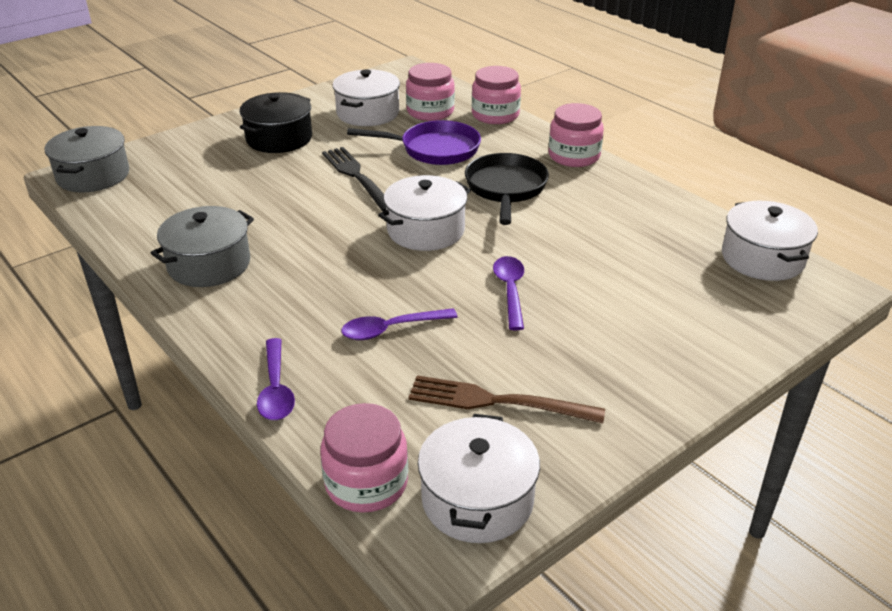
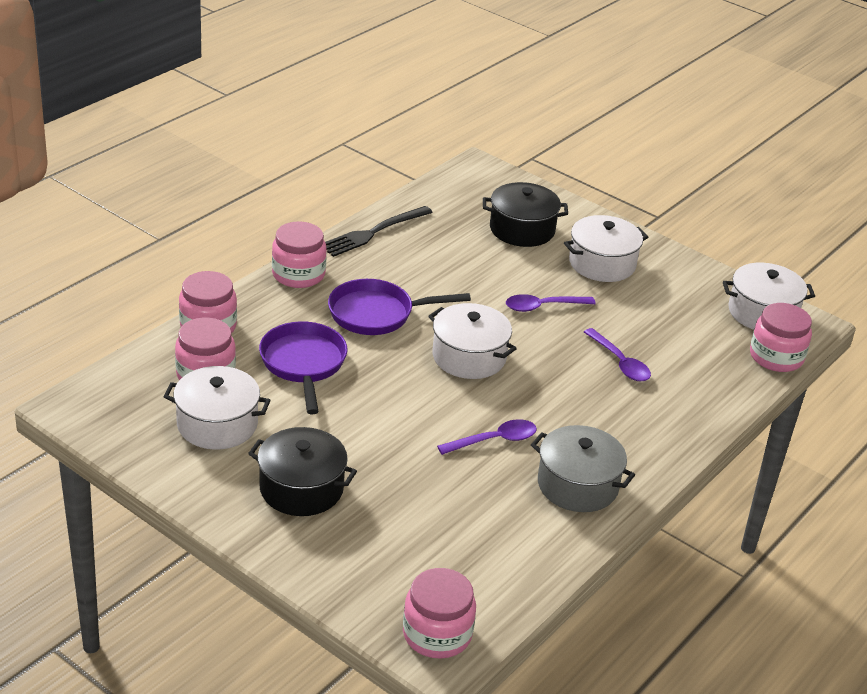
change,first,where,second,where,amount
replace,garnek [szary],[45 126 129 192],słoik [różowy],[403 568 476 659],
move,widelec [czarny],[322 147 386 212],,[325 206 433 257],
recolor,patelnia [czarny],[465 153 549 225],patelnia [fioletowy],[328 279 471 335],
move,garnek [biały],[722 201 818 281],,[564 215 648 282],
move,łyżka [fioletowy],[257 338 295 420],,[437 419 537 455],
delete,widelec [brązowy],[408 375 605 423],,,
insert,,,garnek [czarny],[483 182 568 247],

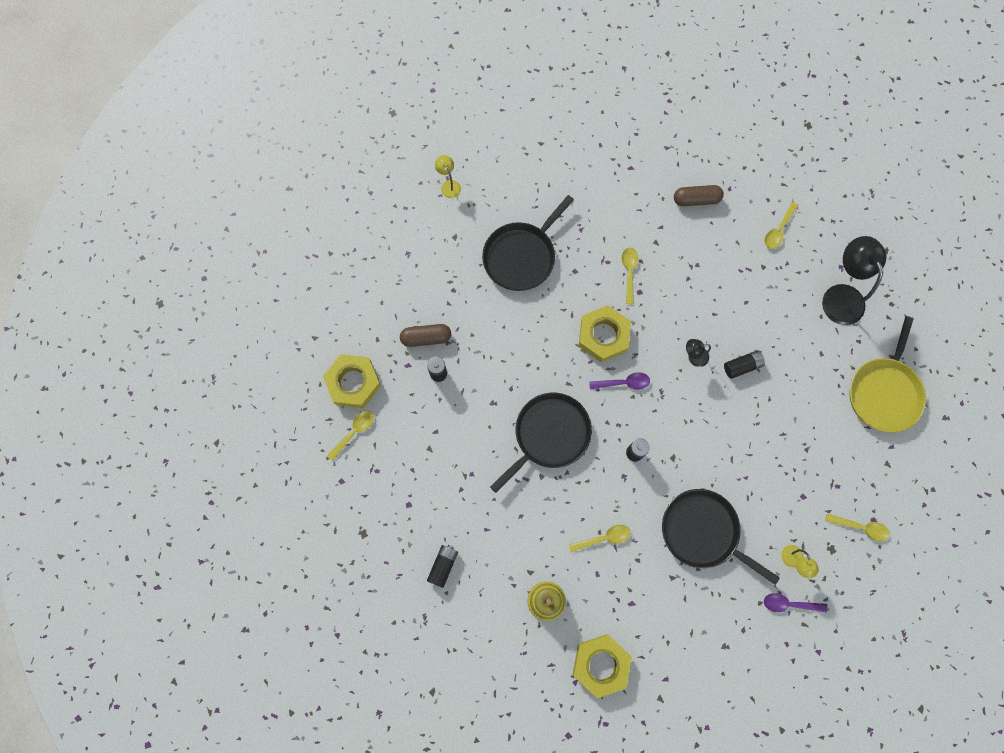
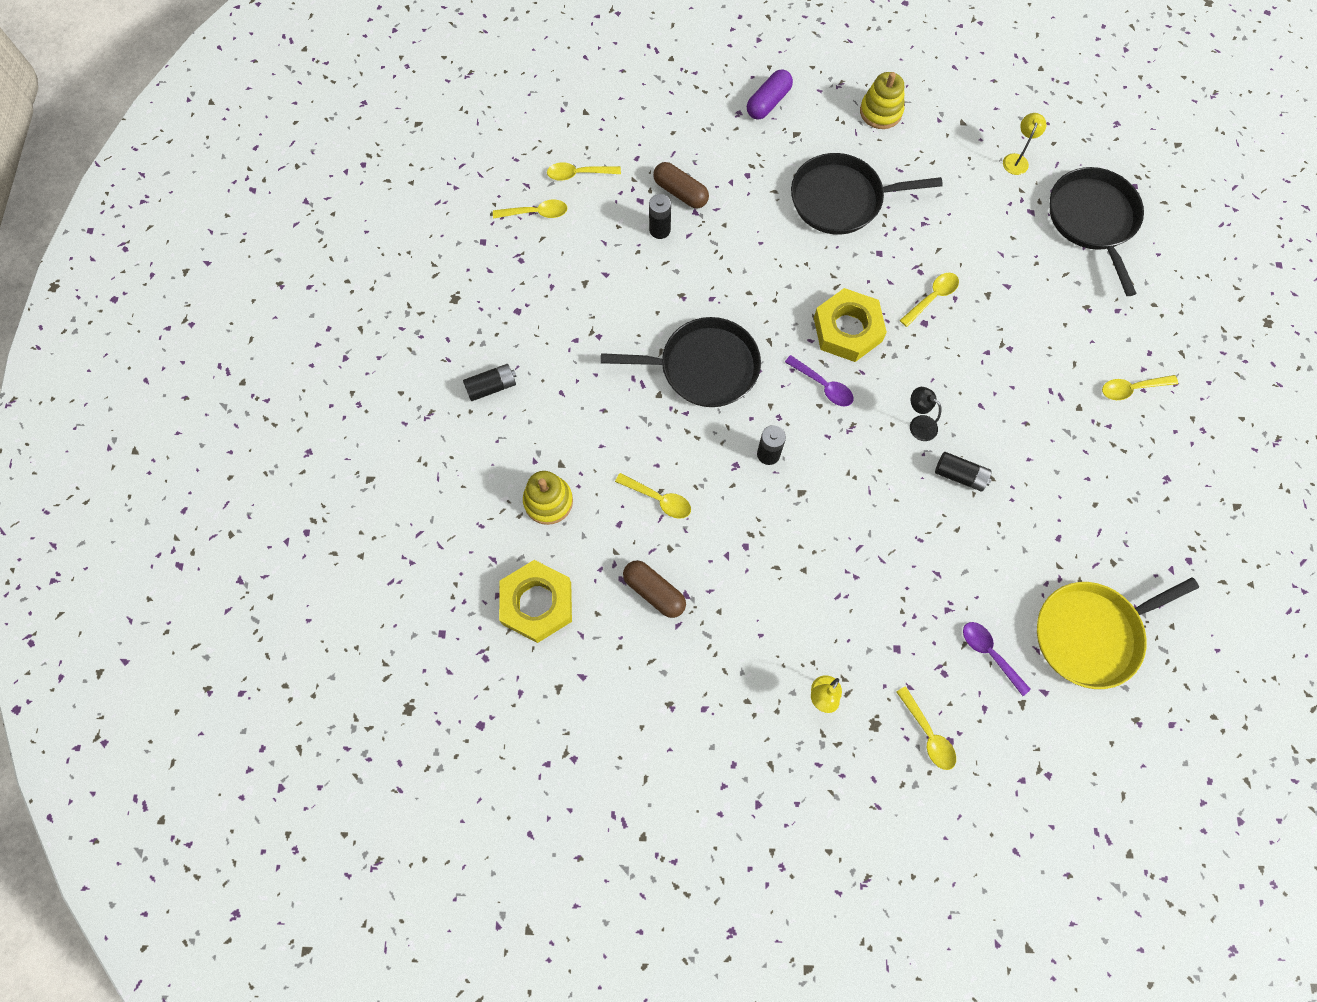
change,first,where,second,where,amount
move,lampka [żółty],[435 155 461 198],,[1003 113 1046 175],
move,kapsułka [brązowy],[674 185 724 206],,[623 560 686 618],
delete,lampka [czarny],[822 236 886 325],,,
replace,nakrętka [żółty],[323 354 381 408],łyżka [żółty],[547 162 621 181],
move,patelnia [czarny],[662 489 780 585],,[1050 167 1144 296],
move,łyżka [fioletowy],[764 593 828 612],,[963 622 1031 696],
insert,,,kapsułka [fioletowy],[747 69 793 120],
insert,,,zabawka nakładanka [żółty],[860 72 904 129],

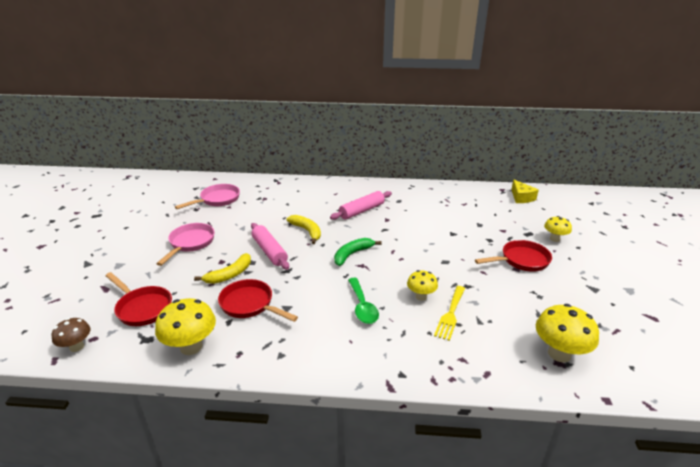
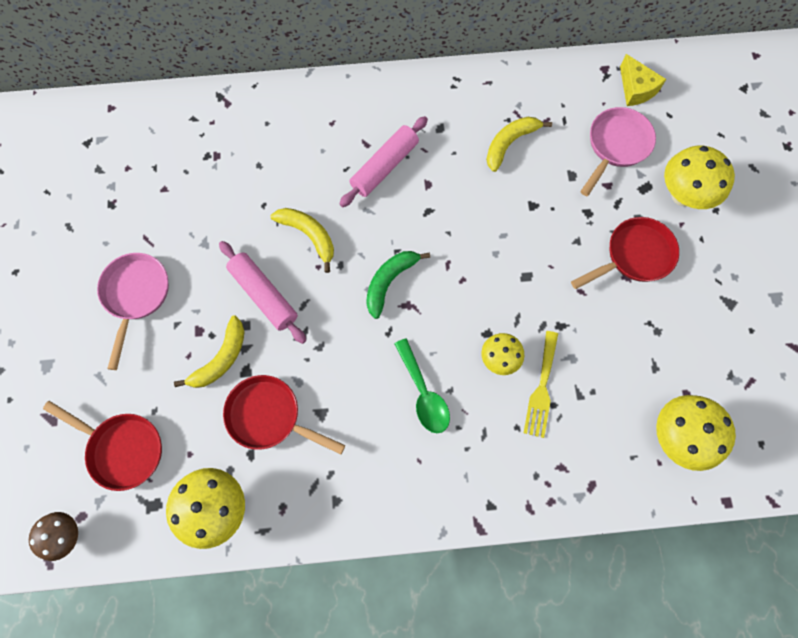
change,first,where,second,where,amount
move,patelnia [różowy],[175 184 240 209],,[580 107 656 196],
resize,grzyb [żółty],[544 216 572 242],,[664 146 735 209],x1.65
insert,,,banan [żółty],[486 117 552 172],

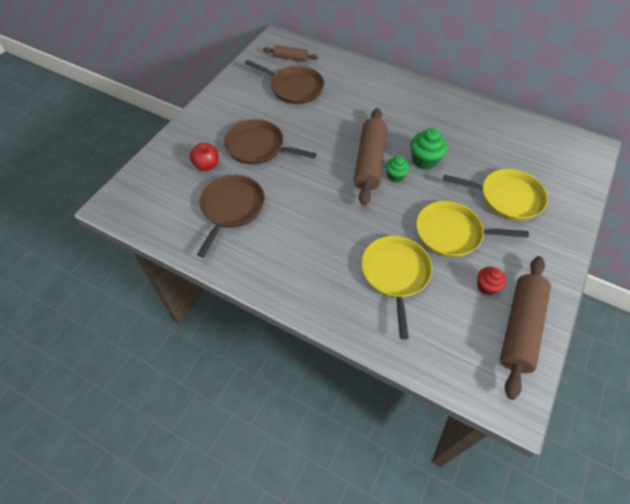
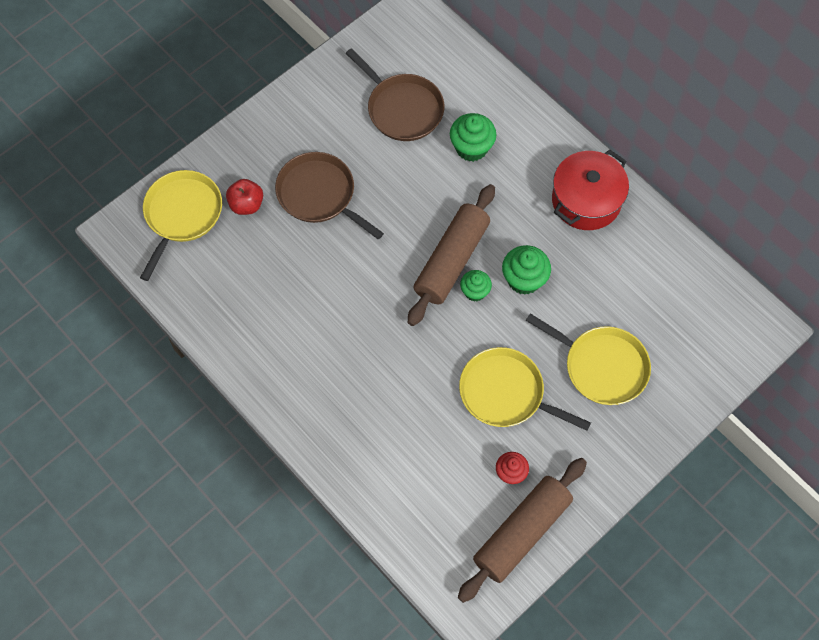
change,first,where,second,where,amount
delete,wałek do ciasta [brązowy],[263 45 318 62],,,
delete,patelnia [brązowy],[197 175 265 257],,,
move,patelnia [żółty],[361 236 432 339],,[140 170 222 281],
insert,,,muffinka [zielony],[450 113 496 162],
insert,,,garnek [czerwony],[552 150 629 230],

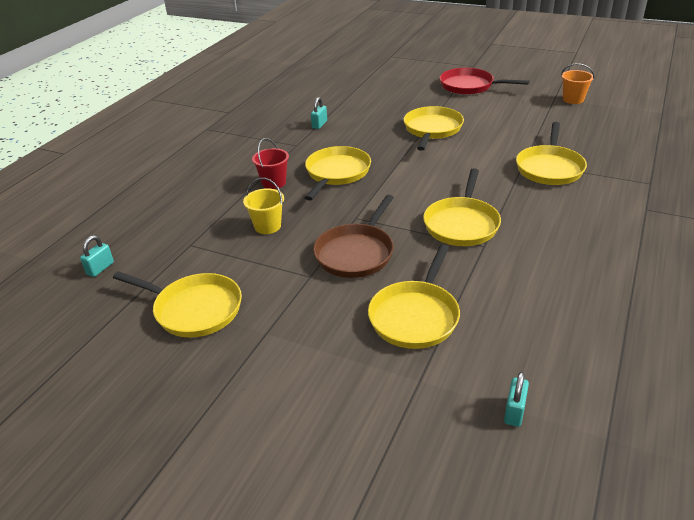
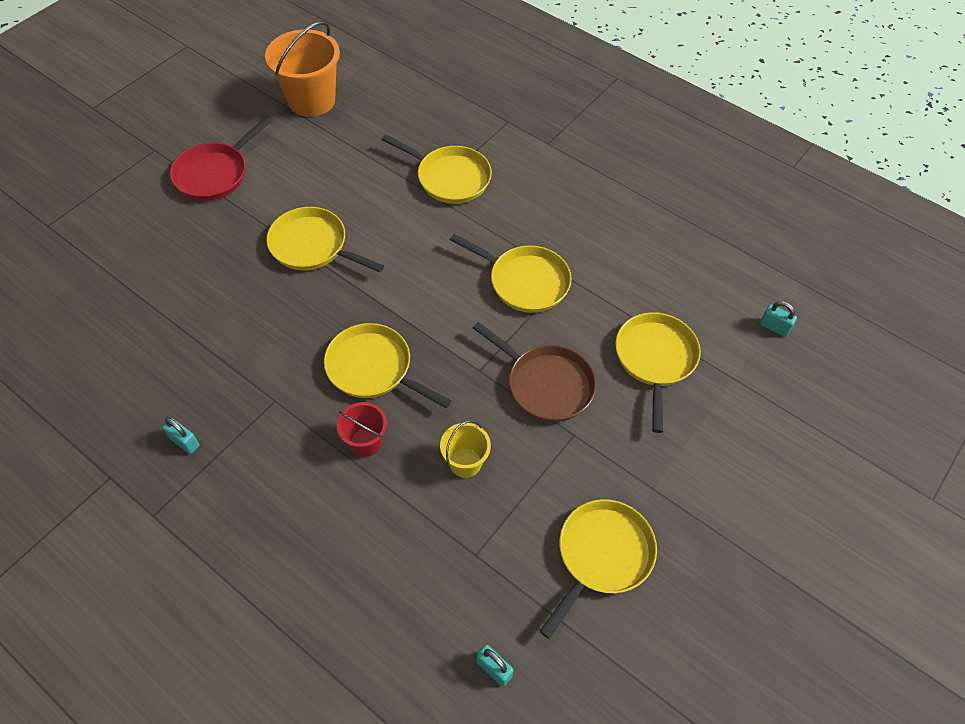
change,first,where,second,where,amount
resize,wiadro [pomarańczowy],[561 63 594 104],,[265 21 340 117],x1.90
move,kłódka [turkusowy],[311 97 327 129],,[162 417 199 454],
rotate,patelnia [żółty],[368 245 460 349],,[615 312 701 433],120 degrees counterclockwise

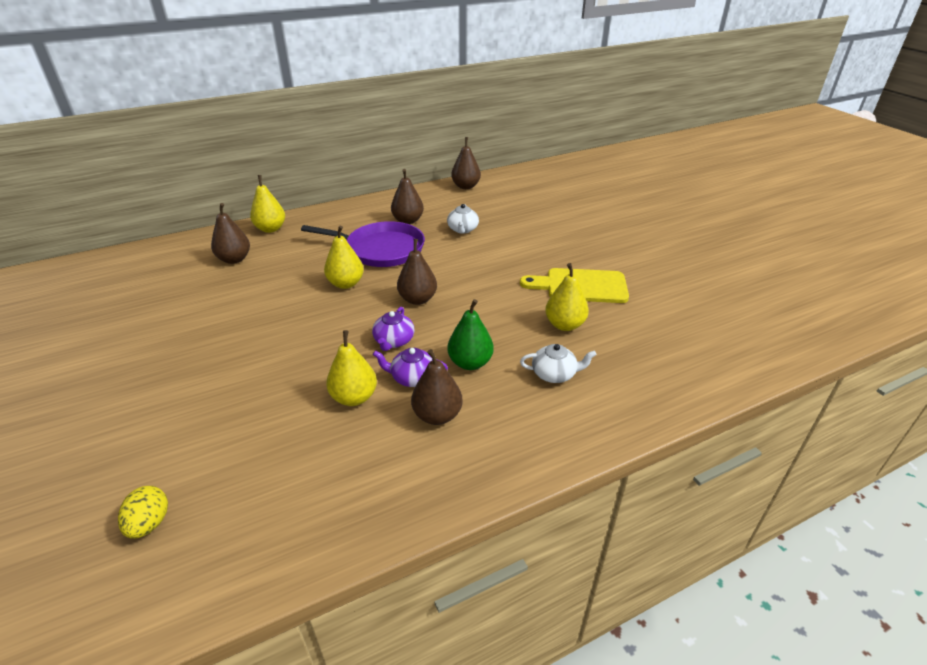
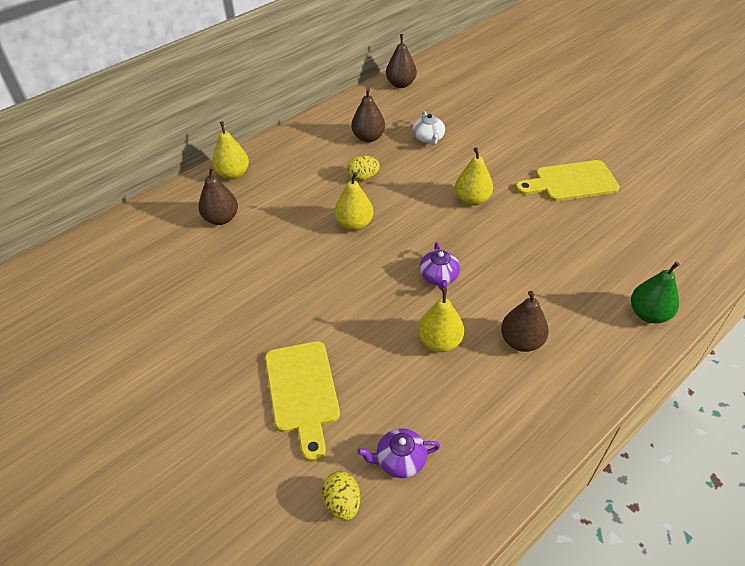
change,first,where,second,where,amount
replace,patelnia [fioletowy],[301 221 425 267],jajko [żółty],[347 156 380 181],
delete,gruszka [brązowy],[397 239 437 305],,,
move,gruszka [żółty],[545 263 589 331],,[455 147 493 206],
move,gruszka [zielony],[447 299 494 370],,[631 262 680 323],
delete,imbryk [biały],[520 344 597 383],,,
move,imbryk [fioletowy],[373 348 448 387],,[357 428 440 478],
insert,,,deska do krojenia [żółty],[265 341 340 462],

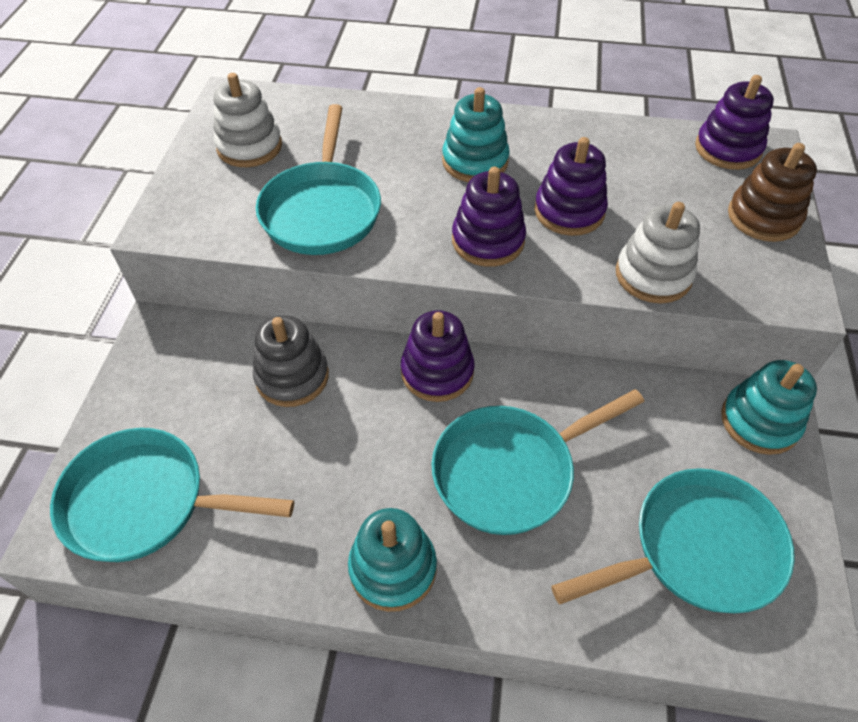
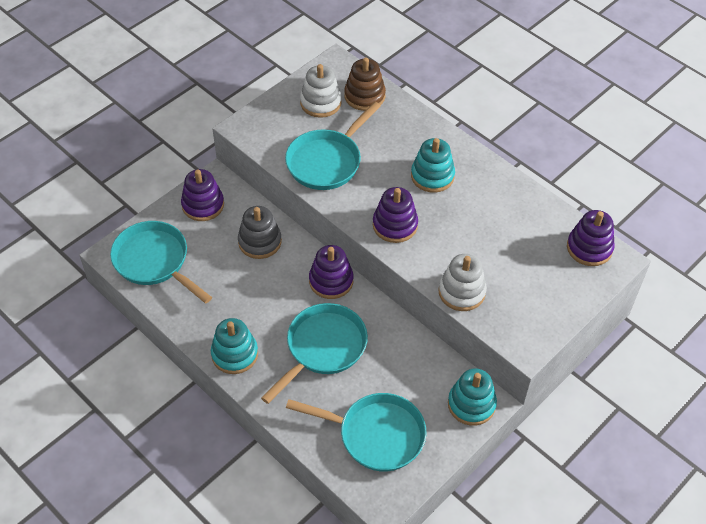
change,first,where,second,where,amount
move,zabawka nakładanka [fioletowy],[534 137 608 236],,[181 169 224 221],
move,zabawka nakładanka [brązowy],[728 143 817 242],,[344 57 386 111],
rotate,patelnia [turkusowy],[432 389 644 535],,[261 303 368 404],120 degrees clockwise

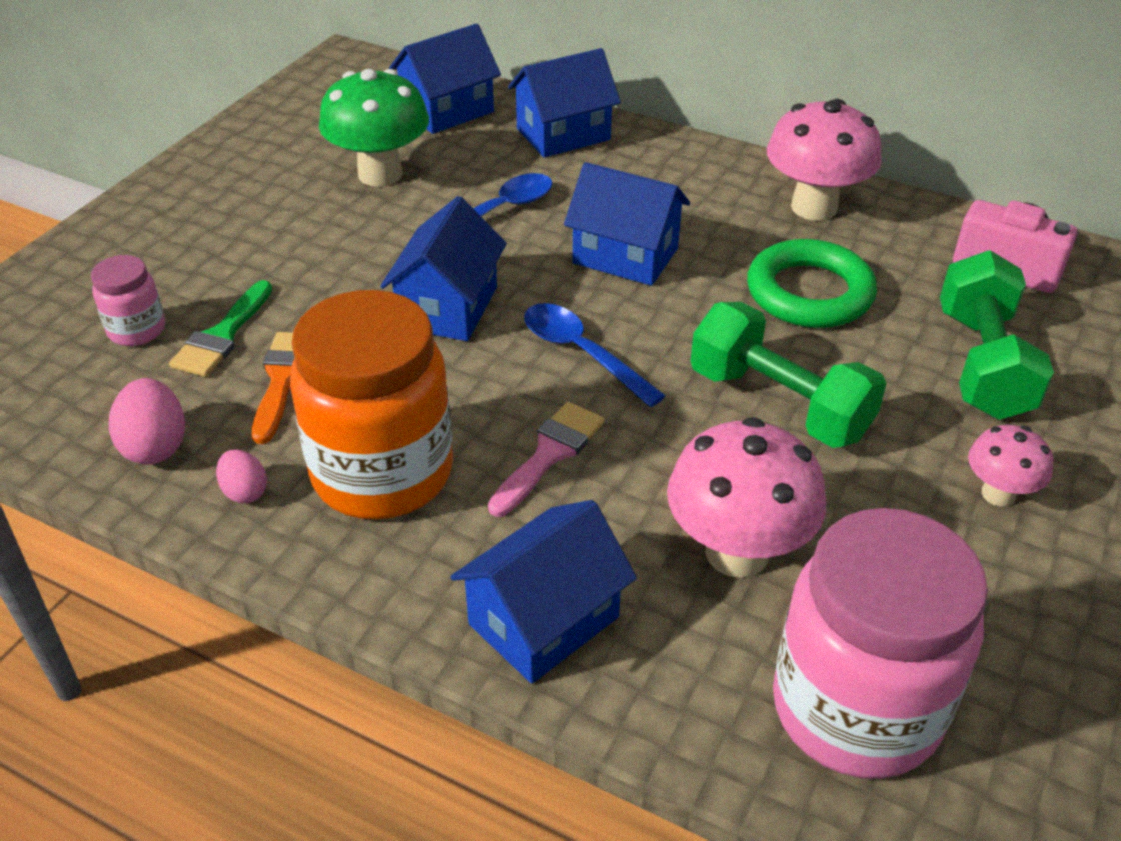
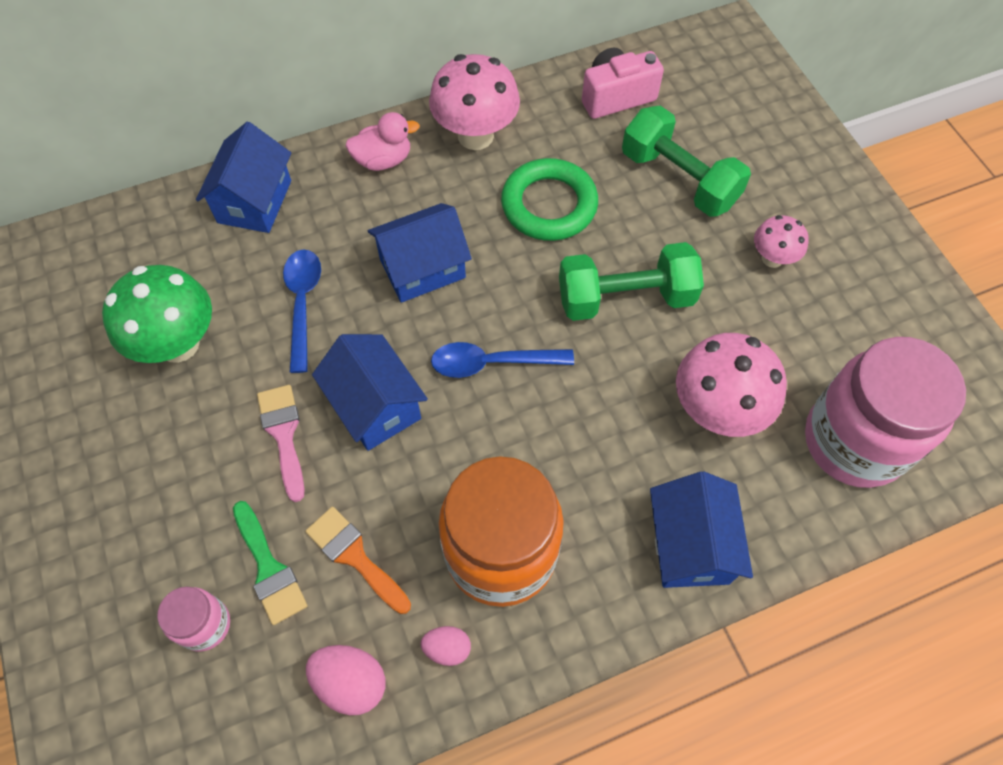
change,first,where,second,where,amount
delete,domek [niebieski],[389 24 501 134],,,
move,pędzel [różowy],[488 402 605 517],,[257 385 305 502],
insert,,,kaczka [różowy],[345 112 420 171],

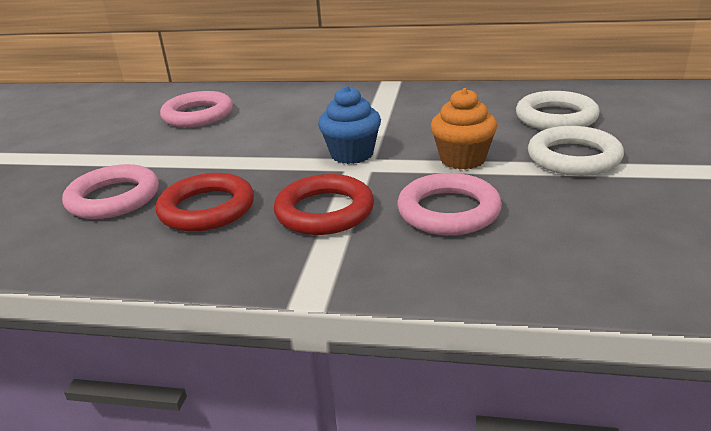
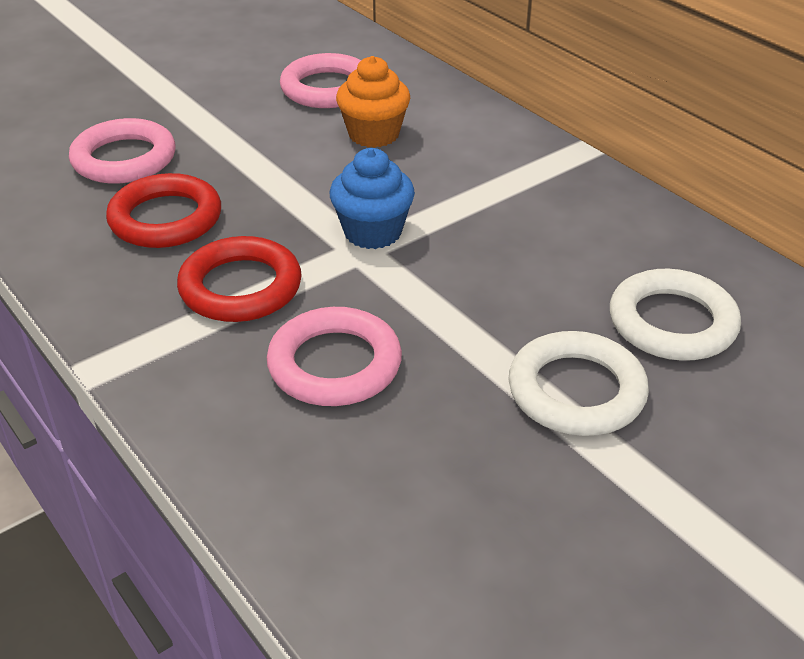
change,first,where,second,where,amount
move,muffinka [pomarańczowy],[431 88 497 170],,[336 56 410 148],

